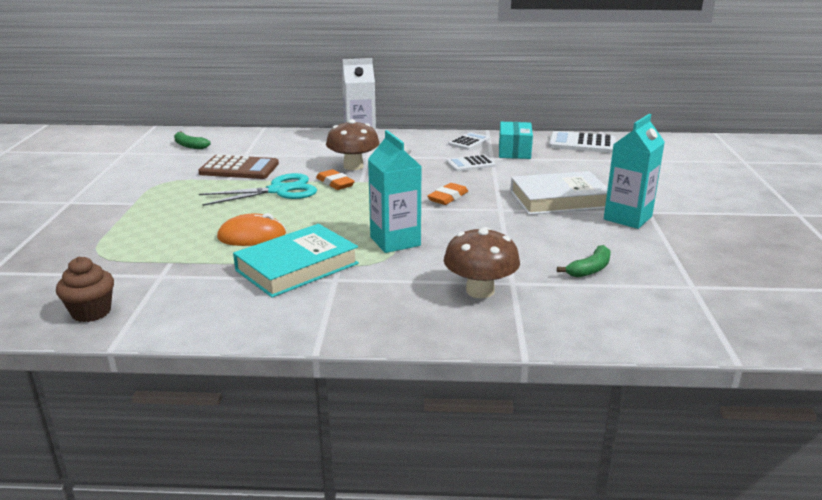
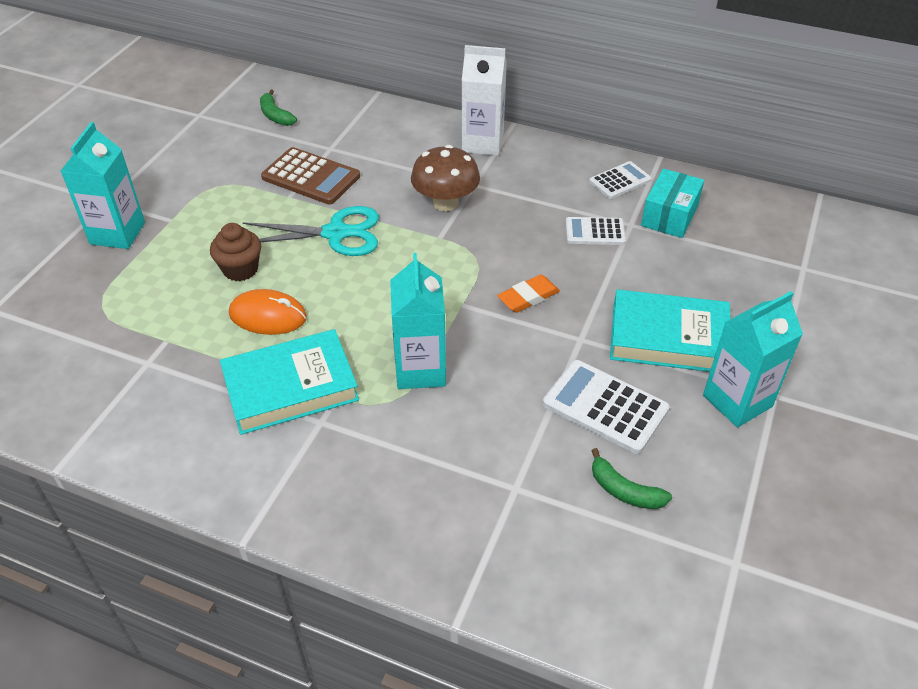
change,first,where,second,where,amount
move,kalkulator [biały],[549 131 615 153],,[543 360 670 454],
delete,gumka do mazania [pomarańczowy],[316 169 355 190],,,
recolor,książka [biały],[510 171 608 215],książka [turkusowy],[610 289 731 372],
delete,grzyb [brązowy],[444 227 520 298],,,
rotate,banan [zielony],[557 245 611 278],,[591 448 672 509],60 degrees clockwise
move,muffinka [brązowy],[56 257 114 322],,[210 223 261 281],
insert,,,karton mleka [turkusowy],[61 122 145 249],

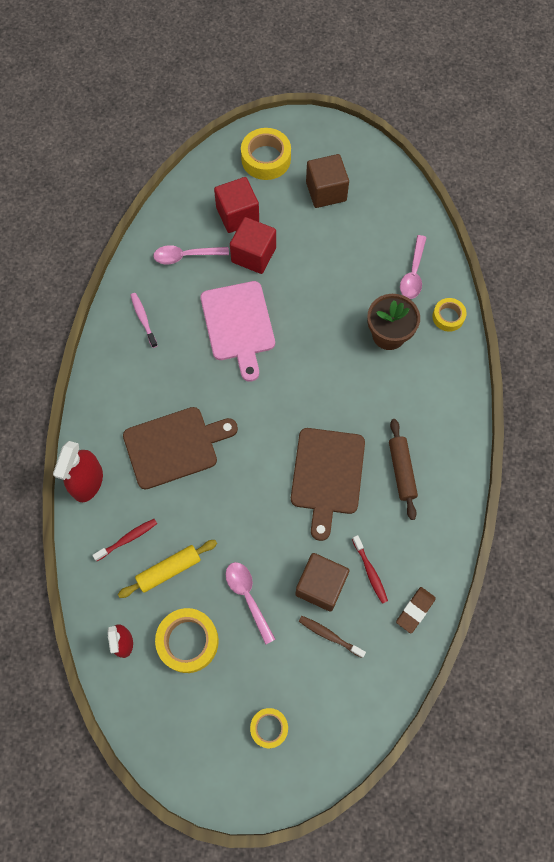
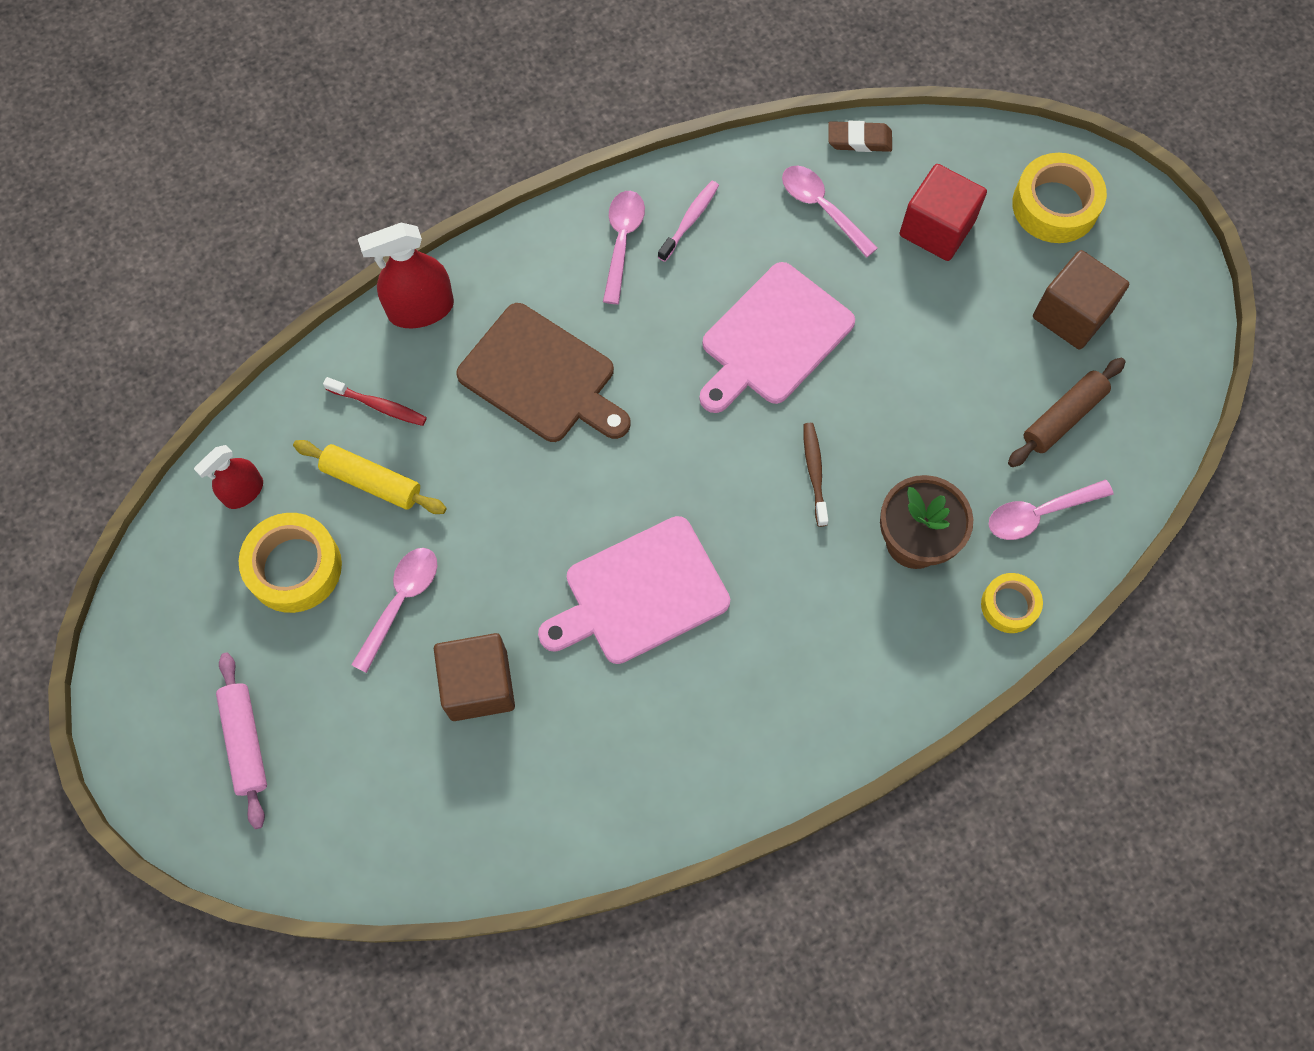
change,first,where,second,where,amount
delete,sześcian [czerwony],[230 217 276 274],,,
move,wałek do ciasta [brązowy],[389 419 418 520],,[1008 358 1125 467],
recolor,deska do krojenia [brązowy],[291 428 365 541],deska do krojenia [różowy],[538 516 730 664],
delete,szczoteczka do zębów [czerwony],[352 535 388 604],,,
move,gumka do mazania [brązowy],[396 587 436 634],,[828 121 892 152],
move,szczoteczka do zębów [brązowy],[299 616 366 658],,[804 423 828 527],
replace,taśma klejąca [żółty],[250 708 288 748],wałek do ciasta [różowy],[216 653 267 829],
insert,,,łyżka [różowy],[603 191 645 304],

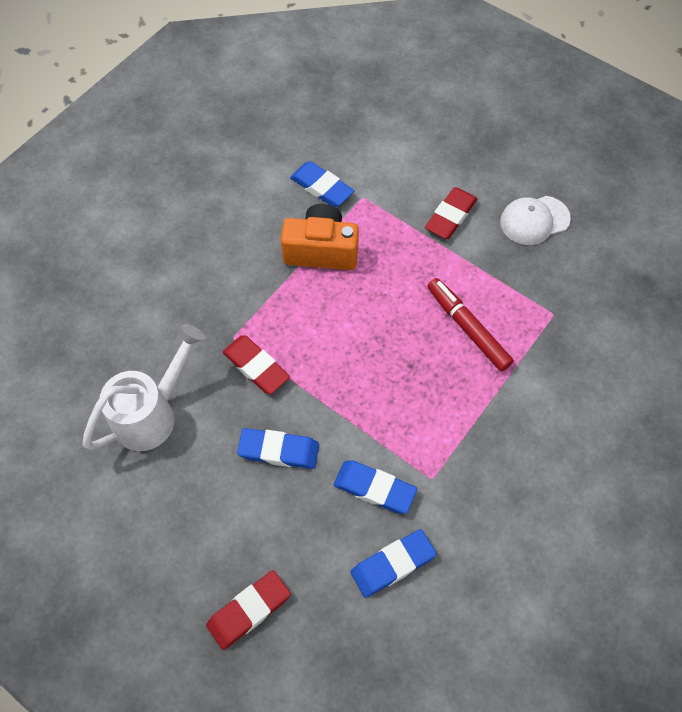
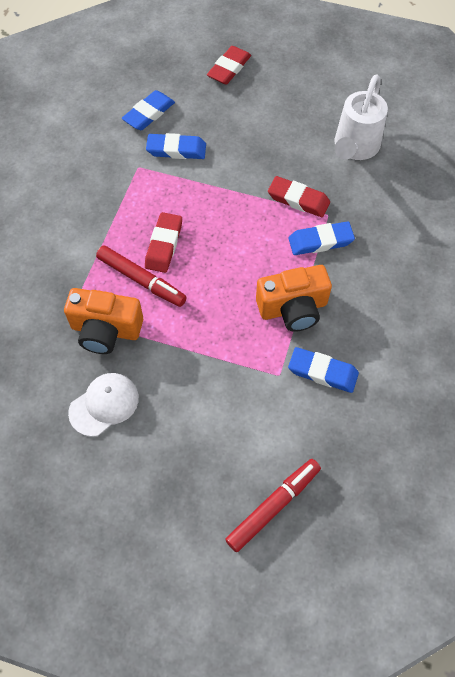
change,first,where,second,where,amount
move,gumka do mazania [czerwony],[425 187 477 239],,[145 212 182 273],
move,gumka do mazania [niebieski],[237 428 319 469],,[288 221 355 255],
insert,,,aparat fotograficzny [pomarańczowy],[64 288 143 354],
insert,,,flamaster [czerwony],[225 459 321 552],

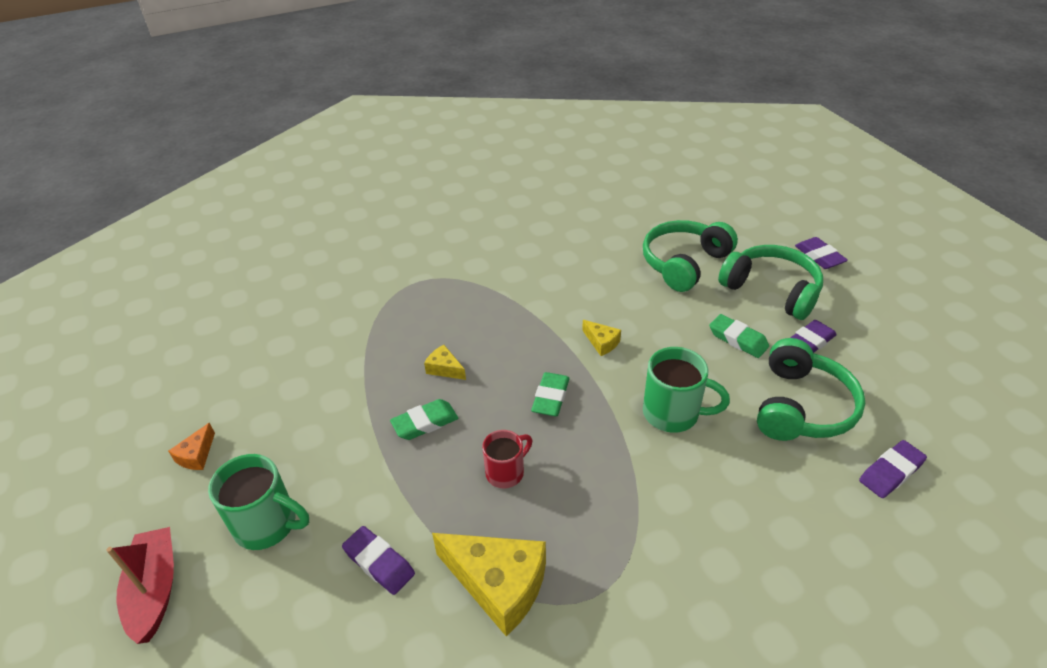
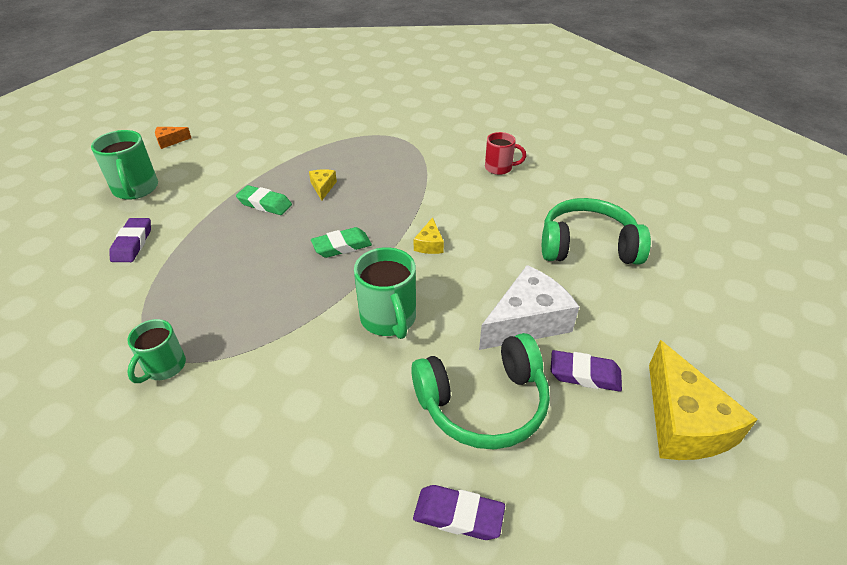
change,first,where,second,where,amount
delete,gumka do mazania [fioletowy],[795 237 848 269],,,
delete,słuchawki [zielony],[718 245 823 320],,,
replace,gumka do mazania [zielony],[709 314 769 358],ser [biały],[479 265 579 350],
move,kubek [czerwony],[482 430 532 488],,[485 132 526 175],
delete,łódka [czerwony],[106 527 174 644],,,
move,ser [żółty],[432 533 546 637],,[649 340 758 460],
insert,,,kubek [zielony],[127 319 186 383],

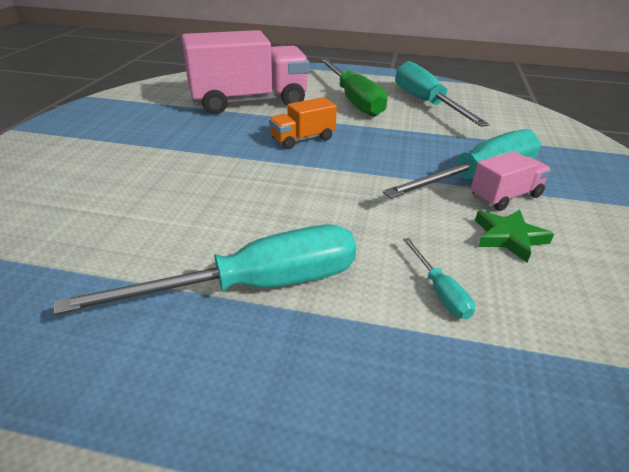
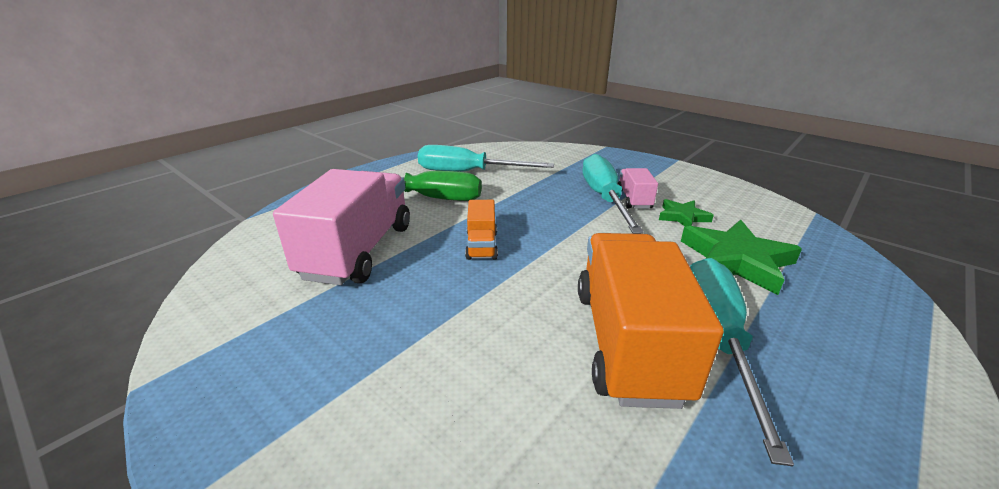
change,first,where,second,where,amount
replace,śrubokręt [turkusowy],[403 238 475 319],gwiazda [zielony],[681 220 802 295],
insert,,,ciężarówka [pomarańczowy],[578 233 724 409],

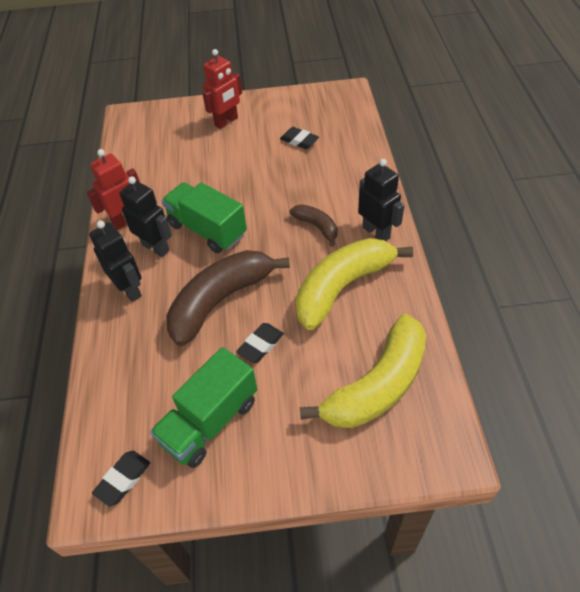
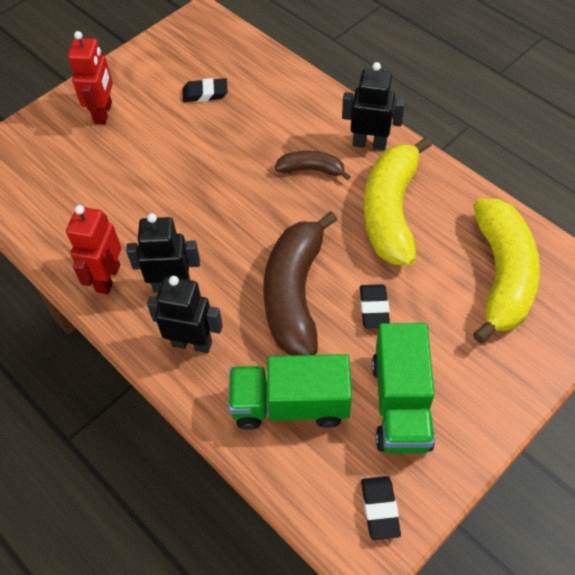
change,first,where,second,where,amount
move,ciężarówka [zielony],[162 182 247 253],,[228 354 352 430],

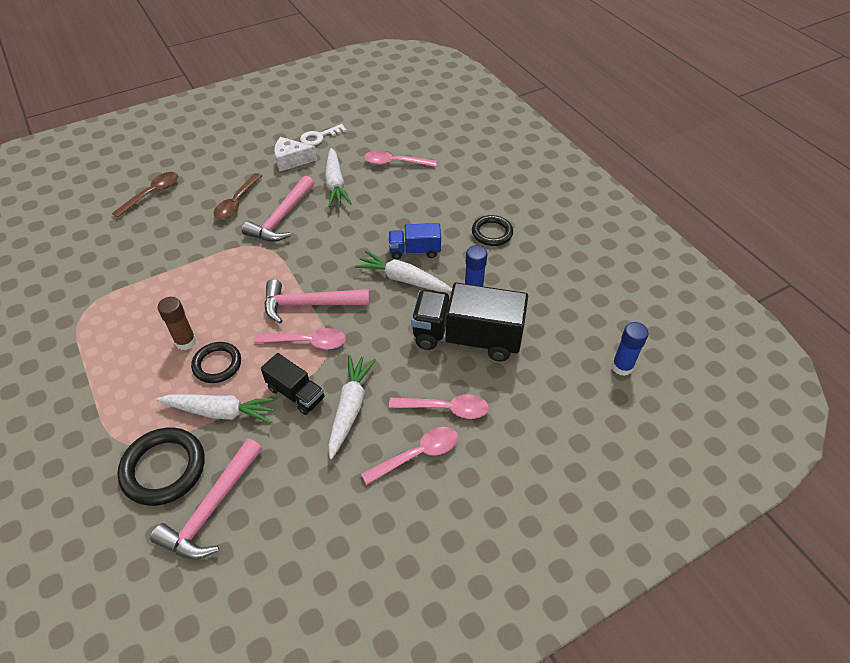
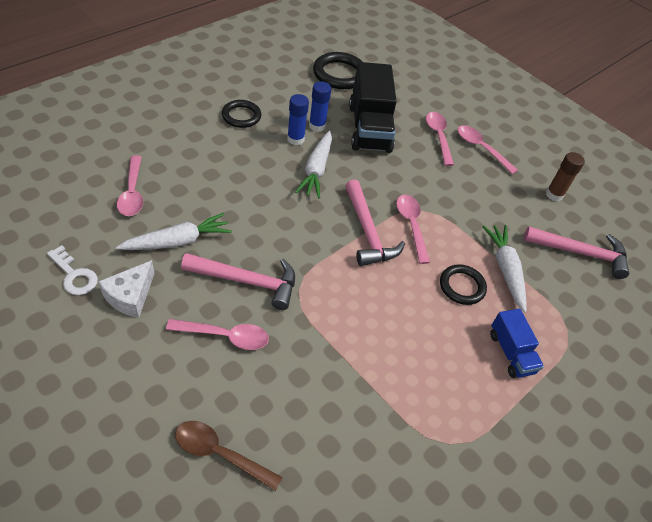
change,first,where,second,where,amount
rotate,ser [biały],[274 137 317 172],,[98 260 155 318],45 degrees clockwise
recolor,łyżka [brązowy],[214 173 262 219],łyżka [różowy],[166 319 269 350],
move,ciężarówka [niebieski],[388 223 441 259],,[490 309 544 378],
move,klej w sztyfcie [brązowy],[157 297 197 350],,[546 152 585 201],
move,klej w sztyfcie [niebieski],[612 322 649 376],,[287 94 309 145],
delete,ciężarówka [czarny],[261 353 325 415],,,
delete,marchewka [biały],[328 355 376 459],,,
move,pierścień [czarny],[117 427 205 506],,[313 52 362 89],

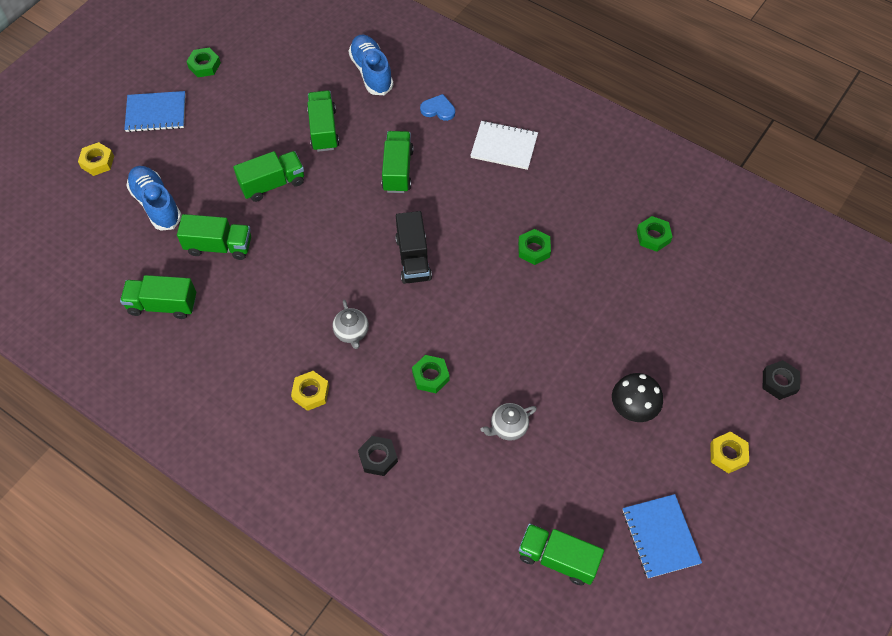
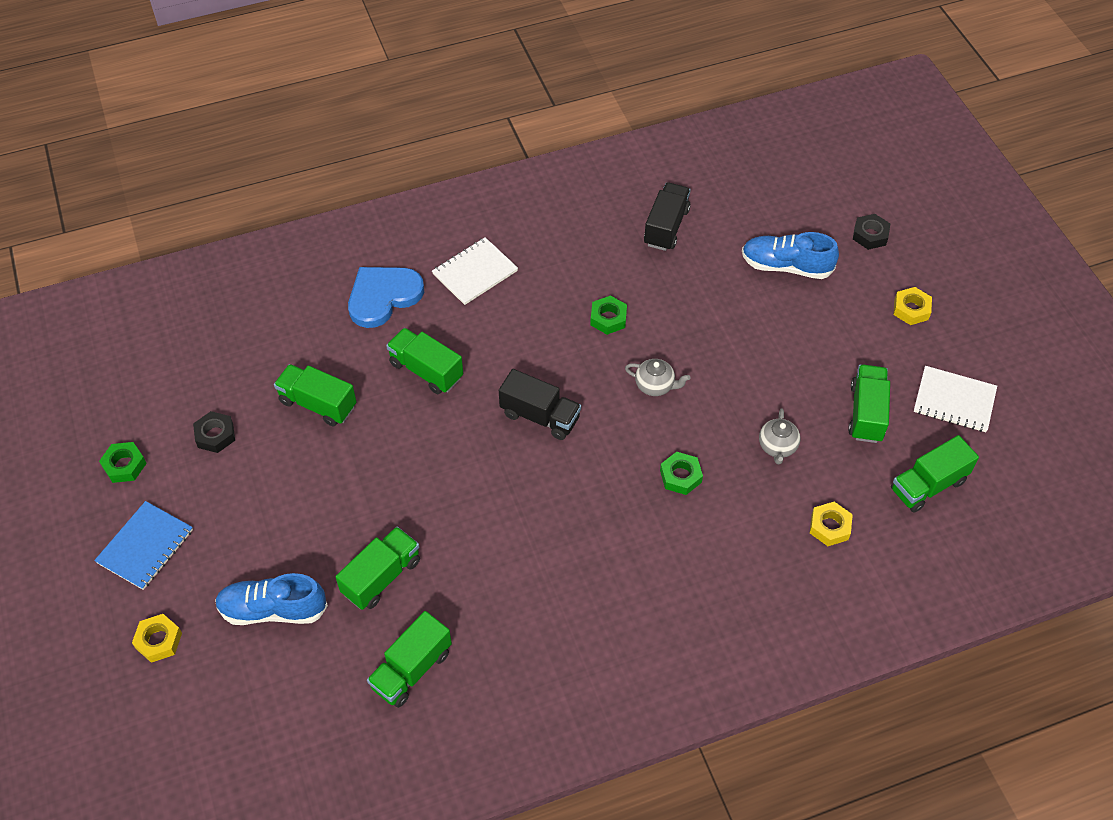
change,first,where,second,where,amount
move,but [niebieski],[349 35 394 95],,[742 232 839 279],
resize,serce [niebieski],[420 94 455 121],,[348 267 424 328],x1.92
move,ciężarówka [zielony],[233 151 304 202],,[848 365 890 443],
replace,nakrętka [zielony],[637 216 672 252],ciężarówka [czarny],[644 182 691 251],
move,imbryk [szary],[332 299 369 349],,[625 359 690 396],
move,nakrętka [żółty],[291 371 329 411],,[810 502 853 546],
delete,grzyb [czarny],[612 373 663 422],,,
move,nakrętka [czarny],[358 436 398 476],,[193 411 235 453],
recolor,zeszyt [niebieski],[622 494 702 578],zeszyt [biały],[914 366 997 432],

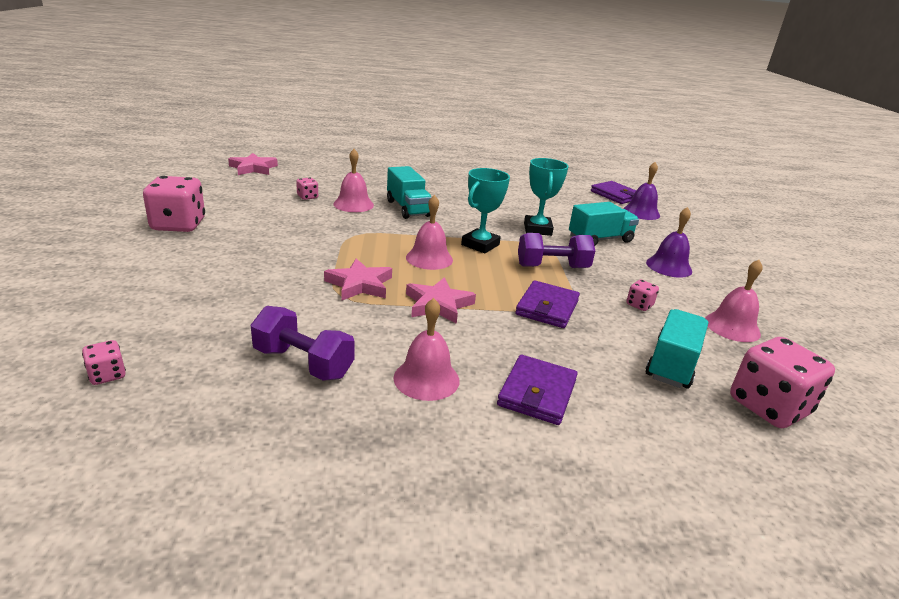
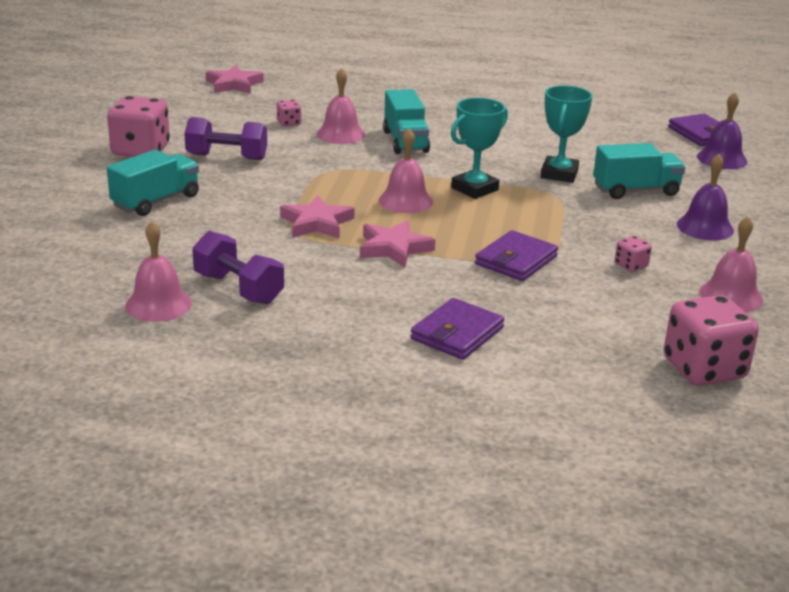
change,first,where,second,where,amount
move,hantel [fioletowy],[518 233 595 268],,[184 117 267 160],
move,dzwonek [różowy],[393 298 459 401],,[125 221 192 322],
move,ciężarówka [turkusowy],[645 309 709 388],,[107 150 199 216],
delete,kostka do gry [różowy],[82 340 126 385],,,

